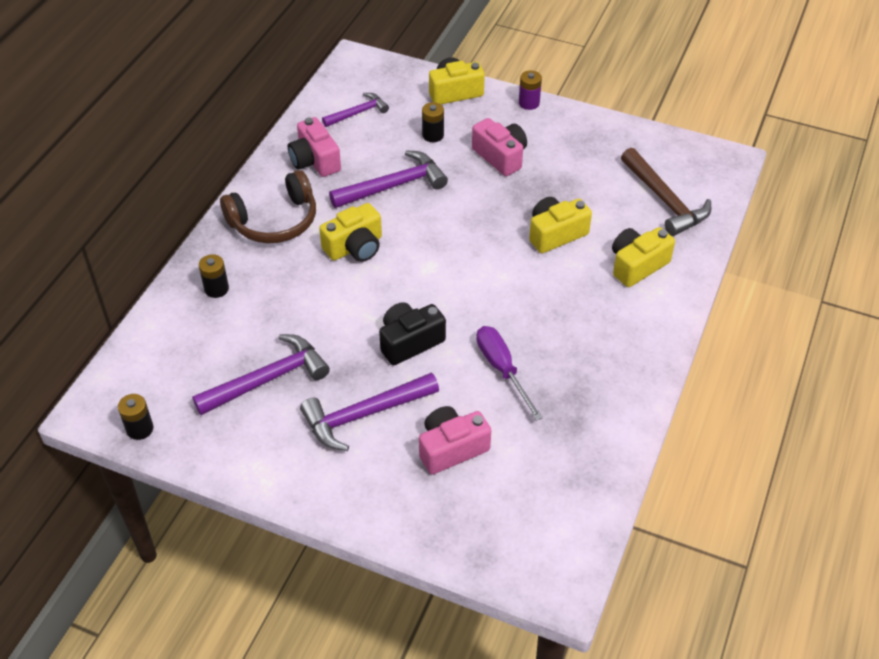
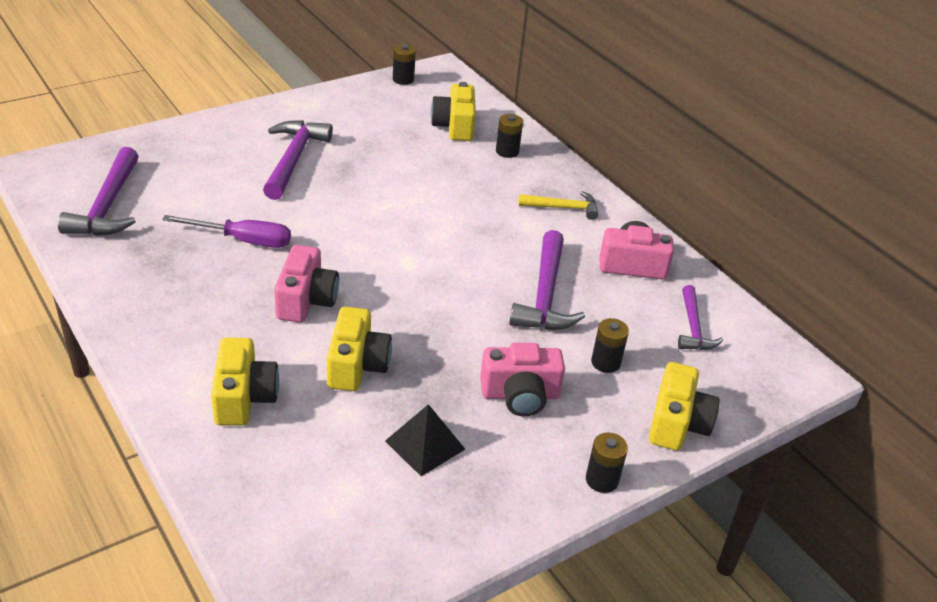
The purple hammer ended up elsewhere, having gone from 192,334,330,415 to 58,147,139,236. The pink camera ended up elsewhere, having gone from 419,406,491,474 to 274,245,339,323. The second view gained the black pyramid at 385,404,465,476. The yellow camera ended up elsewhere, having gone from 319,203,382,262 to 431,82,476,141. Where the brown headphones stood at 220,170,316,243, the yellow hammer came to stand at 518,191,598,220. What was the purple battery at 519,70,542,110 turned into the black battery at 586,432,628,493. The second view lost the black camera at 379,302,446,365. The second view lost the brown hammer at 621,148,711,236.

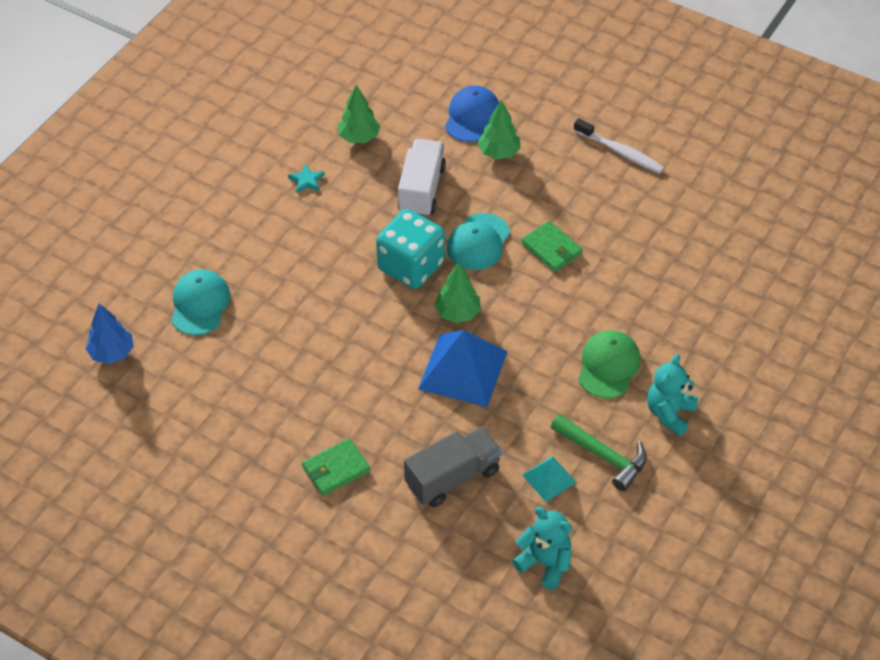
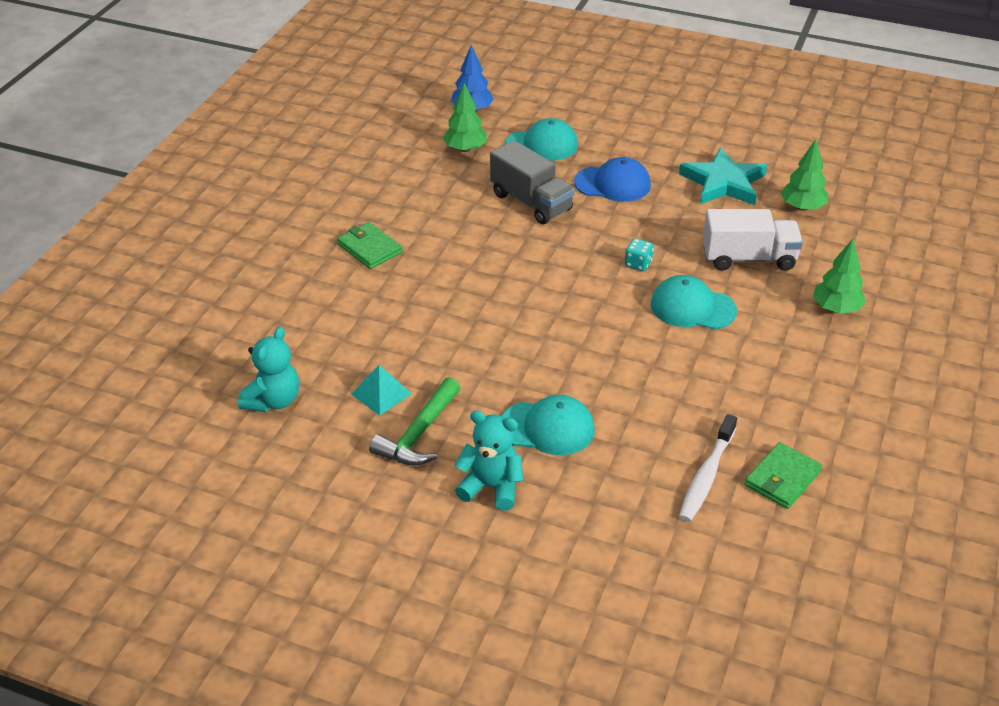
The green tree ended up elsewhere, having gone from 434,262,481,323 to 443,83,487,152. The grey truck ended up elsewhere, having gone from 404,426,502,507 to 490,140,575,224. What was the green cap at 578,330,641,398 turned into the turquoise cap at 502,395,595,455. The blue cap ended up elsewhere, having gone from 445,85,499,142 to 574,157,651,202. The size of the turquoise dice at 376,209,445,289 changed by a factor of 0.40. The size of the turquoise star at 288,164,325,193 changed by a factor of 2.25. The white toothbrush ended up elsewhere, having gone from 574,118,664,174 to 679,414,737,522. The green wallet ended up elsewhere, having gone from 521,221,583,272 to 745,442,822,509. The second view lost the blue pyramid at 418,330,508,407.

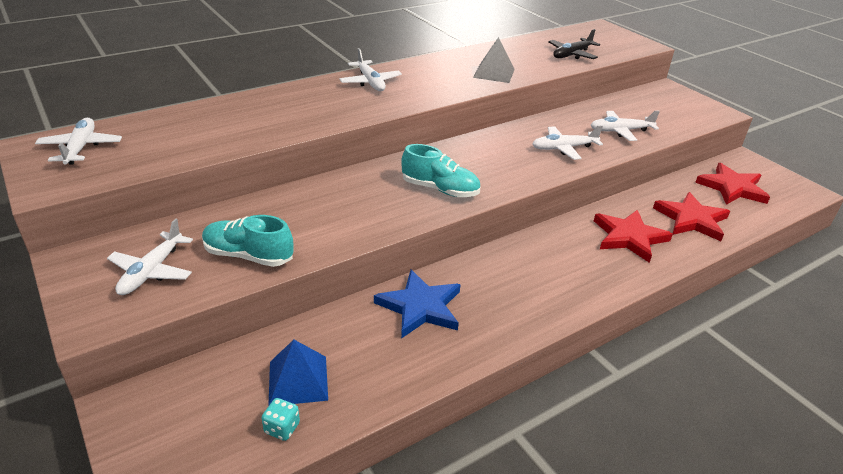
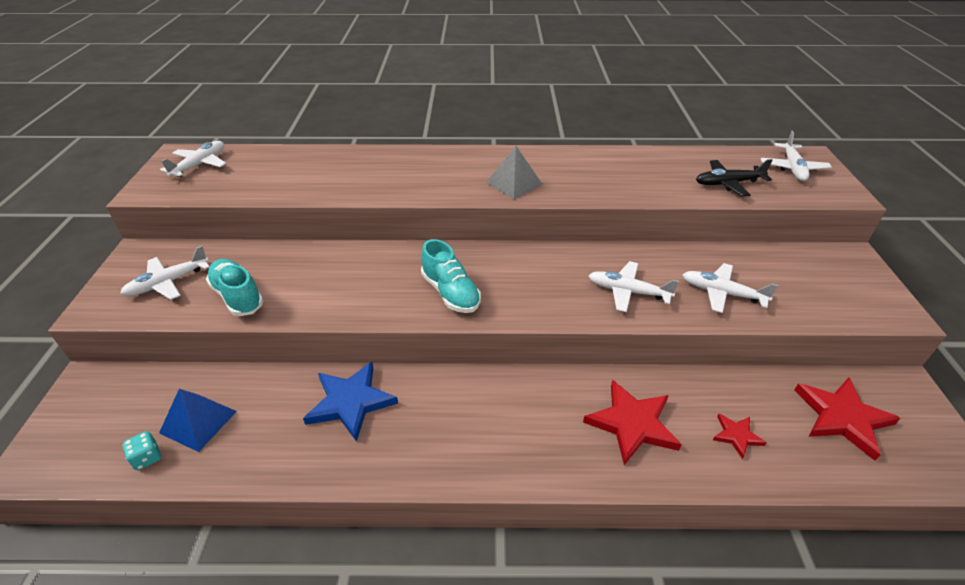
The grey pyramid ended up elsewhere, having gone from 473,37,515,83 to 486,146,543,199. The size of the red star at 653,192,730,241 changed by a factor of 0.52. The white plane ended up elsewhere, having gone from 339,48,402,91 to 760,131,832,181.

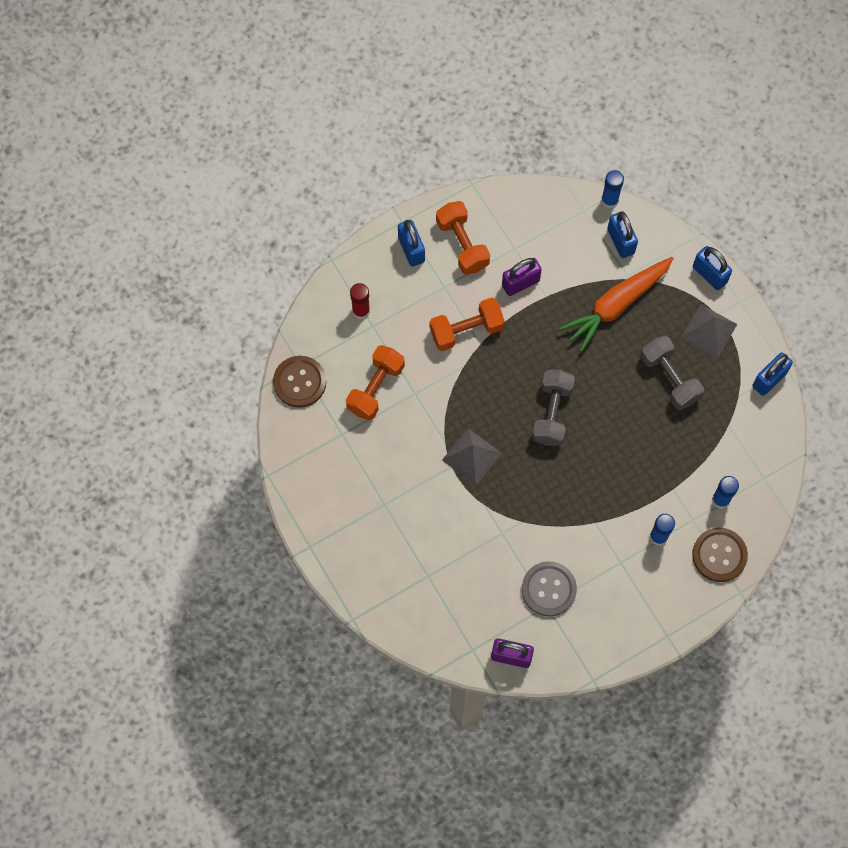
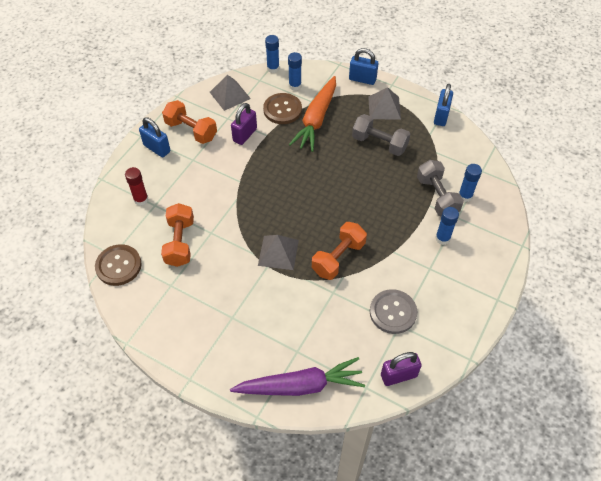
The second view gained the grey pyramid at 210,75,251,111. The second view gained the purple carrot at 230,357,365,396. The brown button ended up elsewhere, having gone from 692,528,748,582 to 263,93,302,124. Where the blue padlock stood at 607,211,638,258, the blue glue stick came to stand at 288,52,302,90. The orange dumbbell ended up elsewhere, having gone from 430,297,505,351 to 312,222,367,280. The grey dumbbell ended up elsewhere, having gone from 532,370,575,446 to 417,160,464,216.

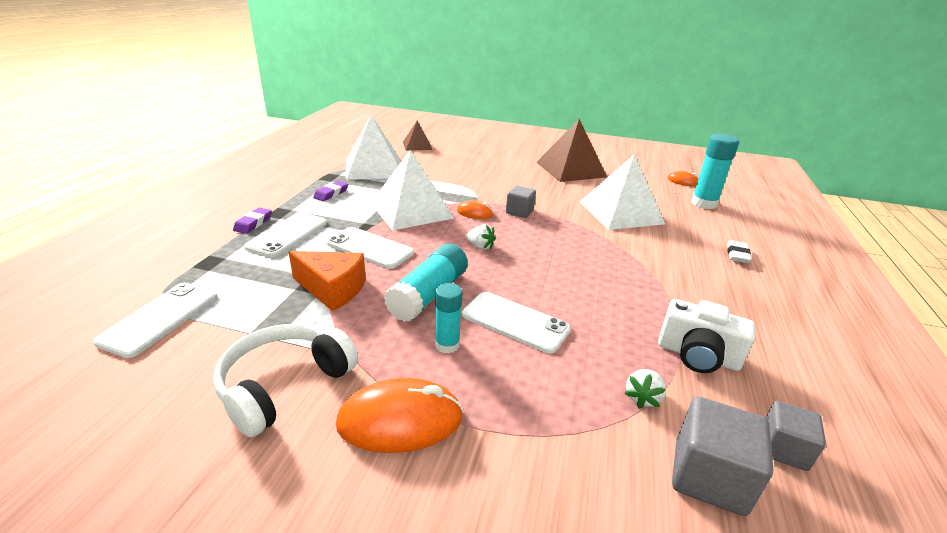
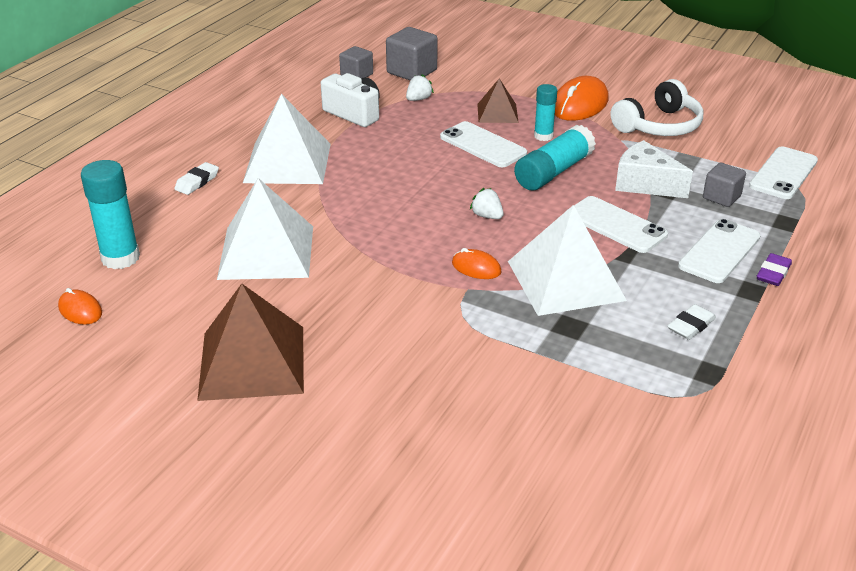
The white pyramid ended up elsewhere, having gone from 346,115,401,180 to 243,94,331,184. The brown pyramid ended up elsewhere, having gone from 403,121,432,151 to 477,78,519,123. The orange mouse at 336,378,463,453 ended up facing another way, 60 degrees counterclockwise from before. What was the orange cheese at 289,251,366,311 turned into the white cheese at 615,140,693,198. What was the purple eraser at 313,181,348,201 turned into the white eraser at 667,304,716,340. The grey cube ended up elsewhere, having gone from 506,186,536,218 to 703,163,746,207.

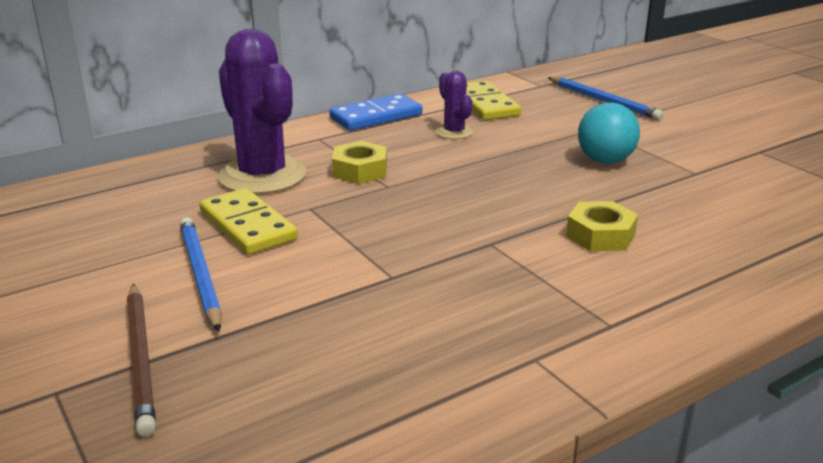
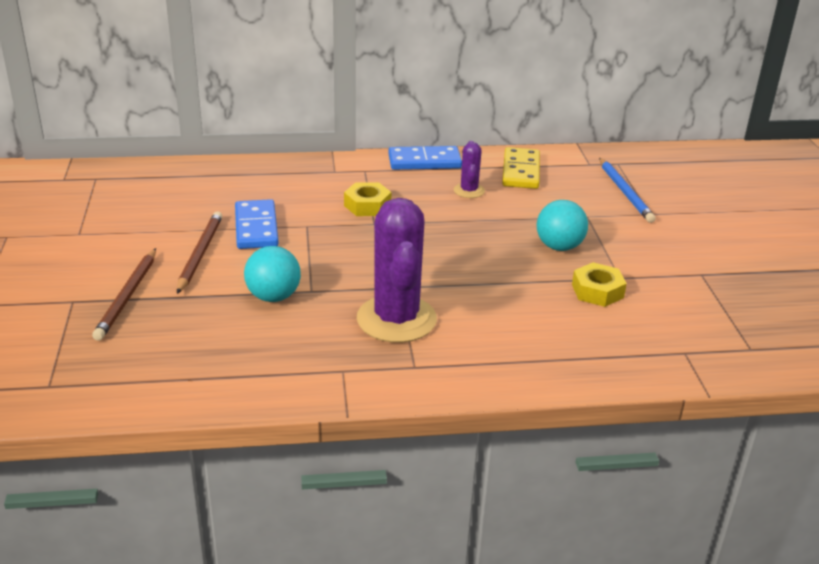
What was the blue pencil at 180,217,222,332 turned into the brown pencil at 177,211,223,294. What was the yellow domino at 199,188,298,255 turned into the blue domino at 235,199,279,249. The second view gained the turquoise ball at 244,246,301,302. The purple cactus ended up elsewhere, having gone from 218,29,307,194 to 357,198,437,343. The yellow nut ended up elsewhere, having gone from 566,201,638,251 to 572,262,627,307.

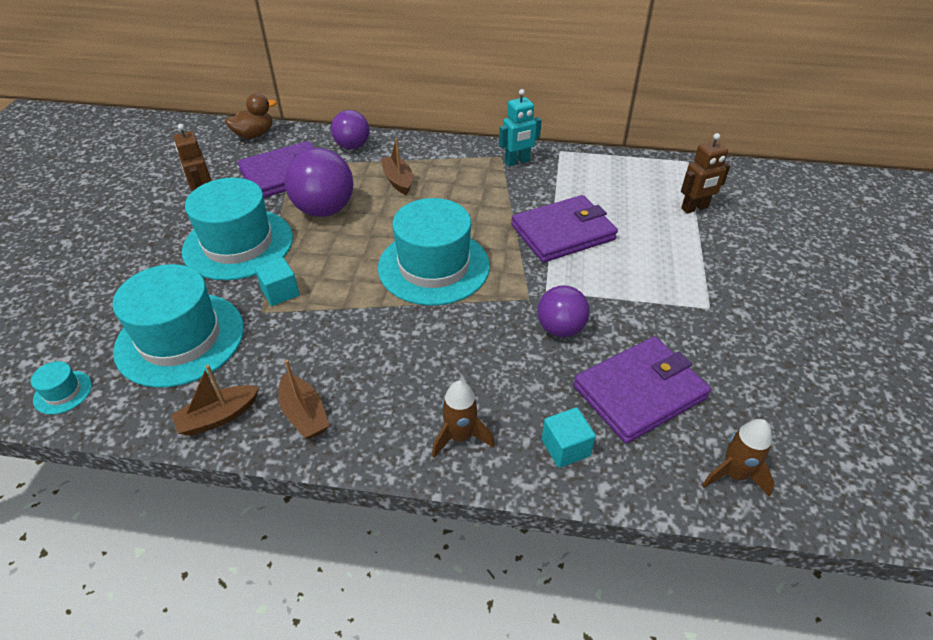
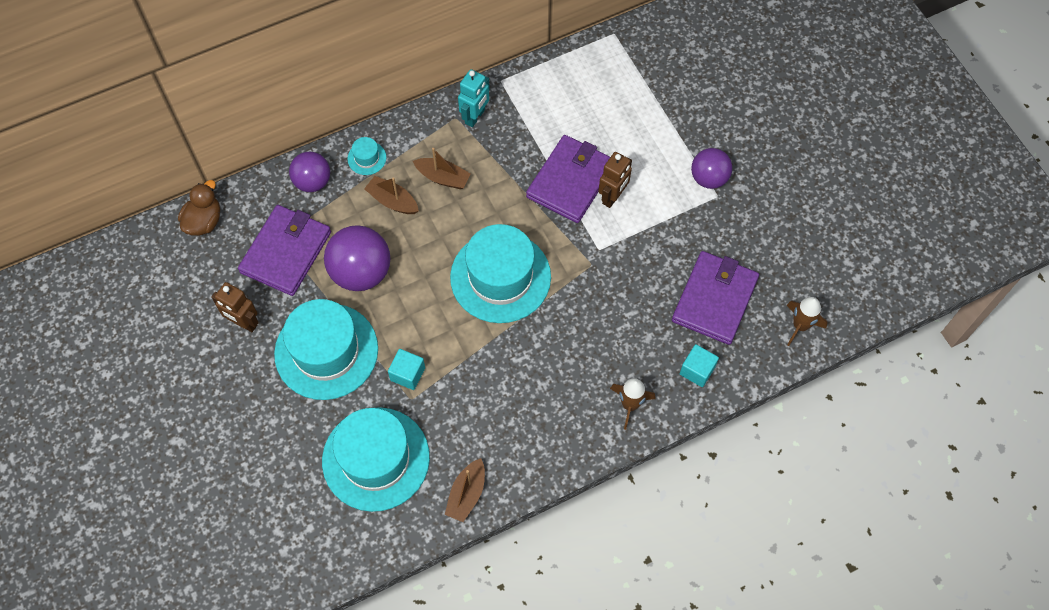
The turquoise hat ended up elsewhere, having gone from 31,361,92,414 to 347,137,386,175. The brown boat ended up elsewhere, having gone from 279,360,329,439 to 413,148,471,189. The brown robot ended up elsewhere, having gone from 681,133,730,213 to 598,152,632,208. The purple ball ended up elsewhere, having gone from 537,285,590,337 to 691,148,732,189.

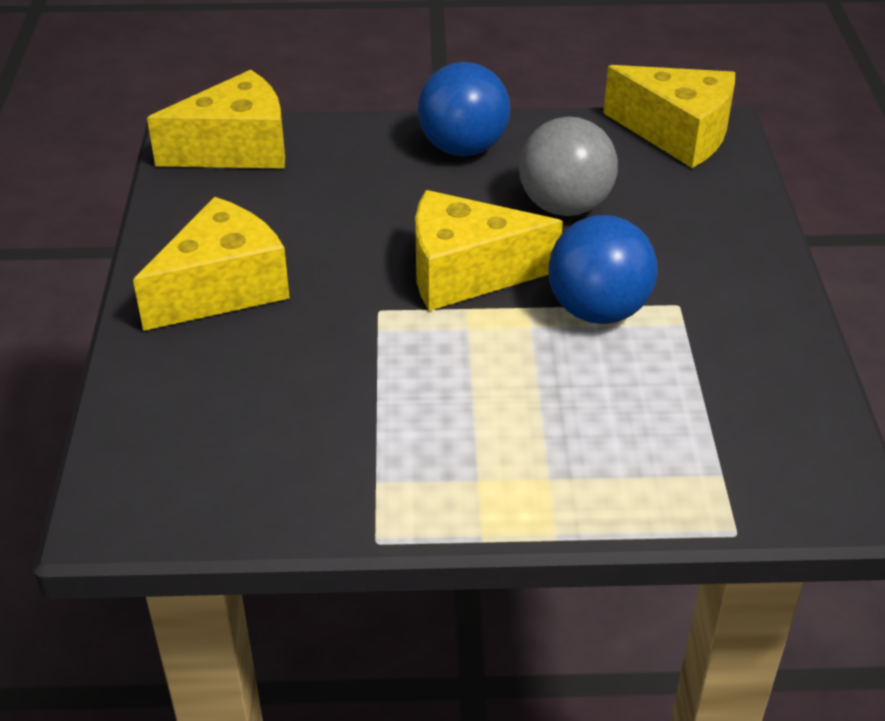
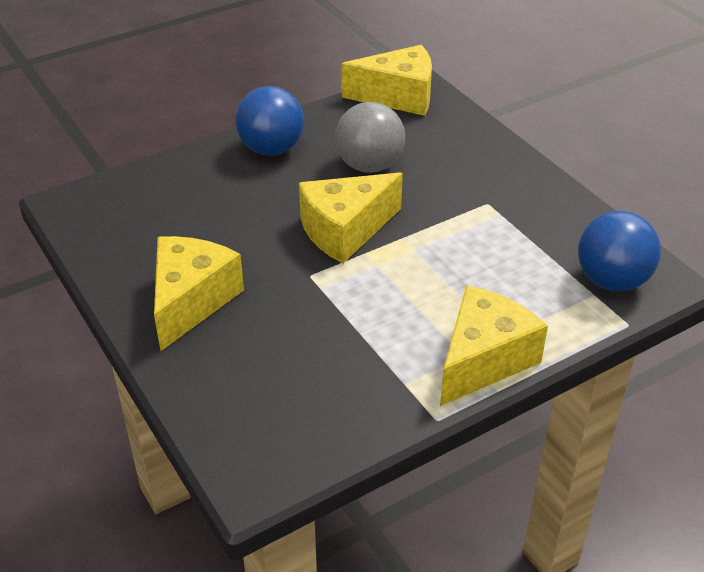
The yellow cheese ended up elsewhere, having gone from 147,70,285,168 to 440,285,548,406. The blue ball ended up elsewhere, having gone from 548,215,658,324 to 578,211,661,291.

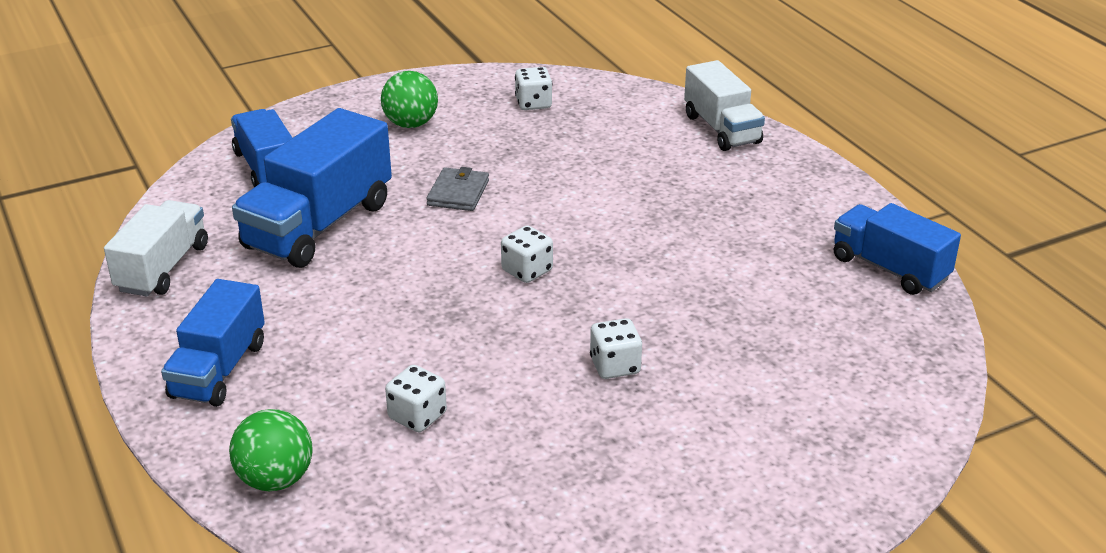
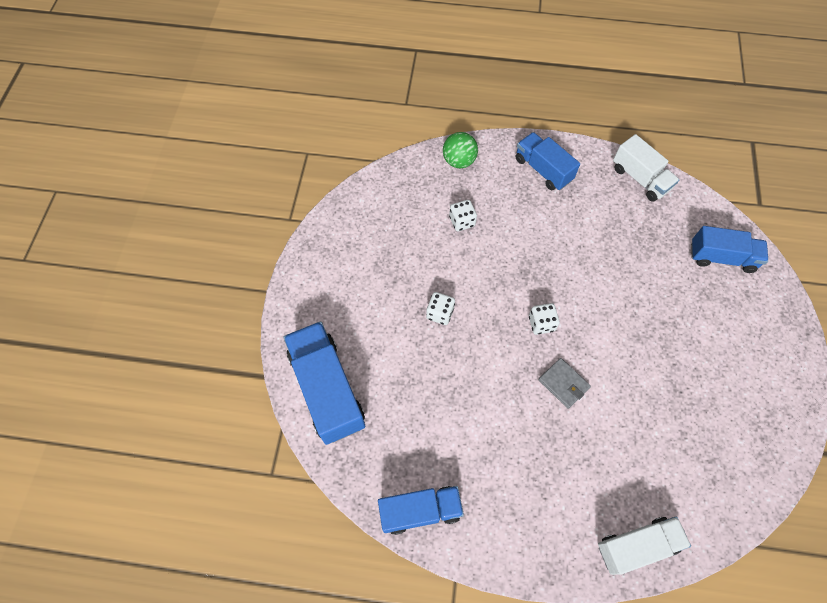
The blue truck ended up elsewhere, having gone from 232,108,392,268 to 284,321,365,445. The grey wallet ended up elsewhere, having gone from 426,167,489,211 to 538,358,591,409. The white truck at 684,60,765,151 ended up facing another way, 150 degrees clockwise from before. The second view lost the green ball at 381,71,438,128. The second view lost the white dice at 515,67,552,110.

